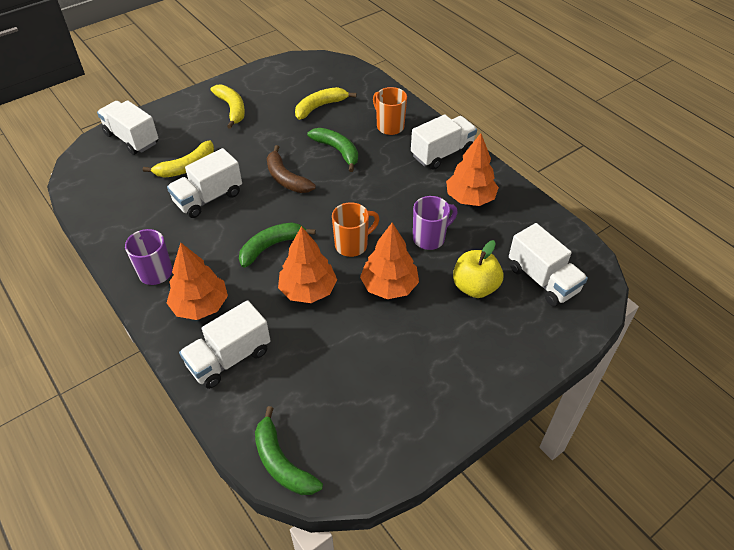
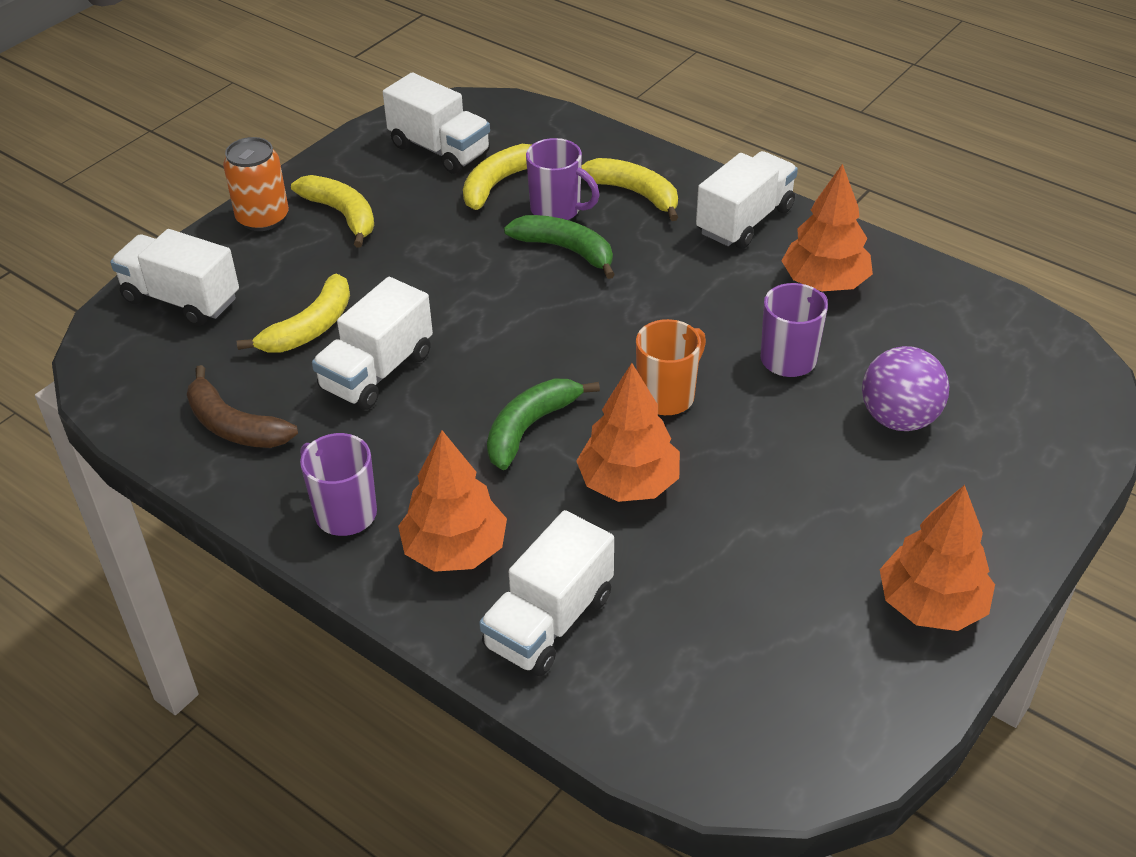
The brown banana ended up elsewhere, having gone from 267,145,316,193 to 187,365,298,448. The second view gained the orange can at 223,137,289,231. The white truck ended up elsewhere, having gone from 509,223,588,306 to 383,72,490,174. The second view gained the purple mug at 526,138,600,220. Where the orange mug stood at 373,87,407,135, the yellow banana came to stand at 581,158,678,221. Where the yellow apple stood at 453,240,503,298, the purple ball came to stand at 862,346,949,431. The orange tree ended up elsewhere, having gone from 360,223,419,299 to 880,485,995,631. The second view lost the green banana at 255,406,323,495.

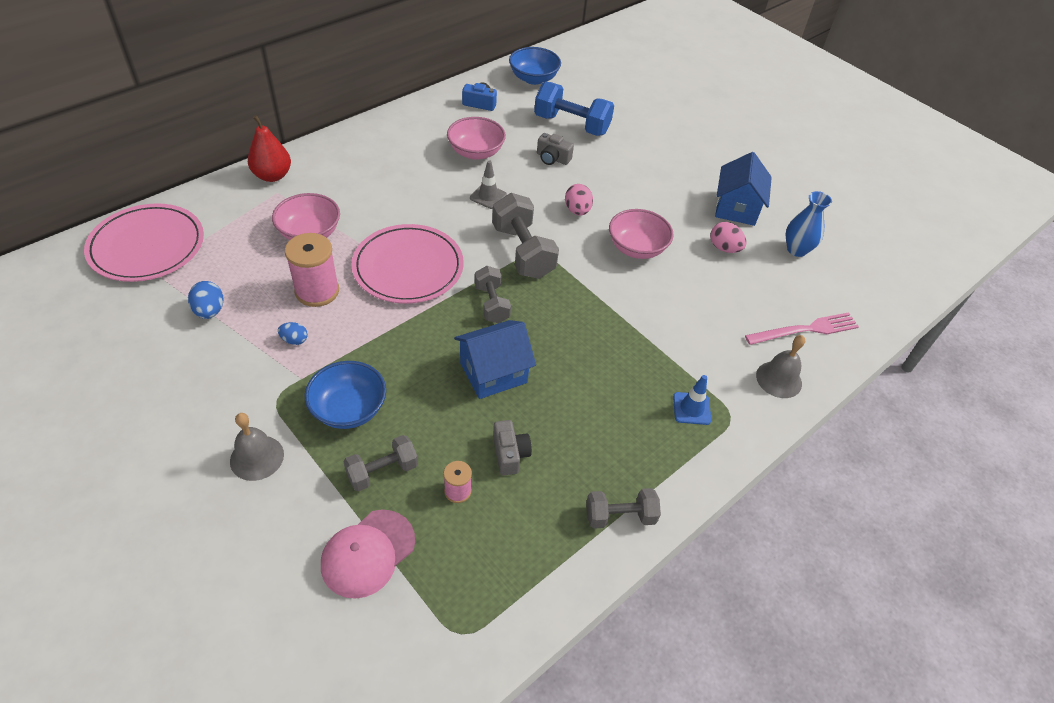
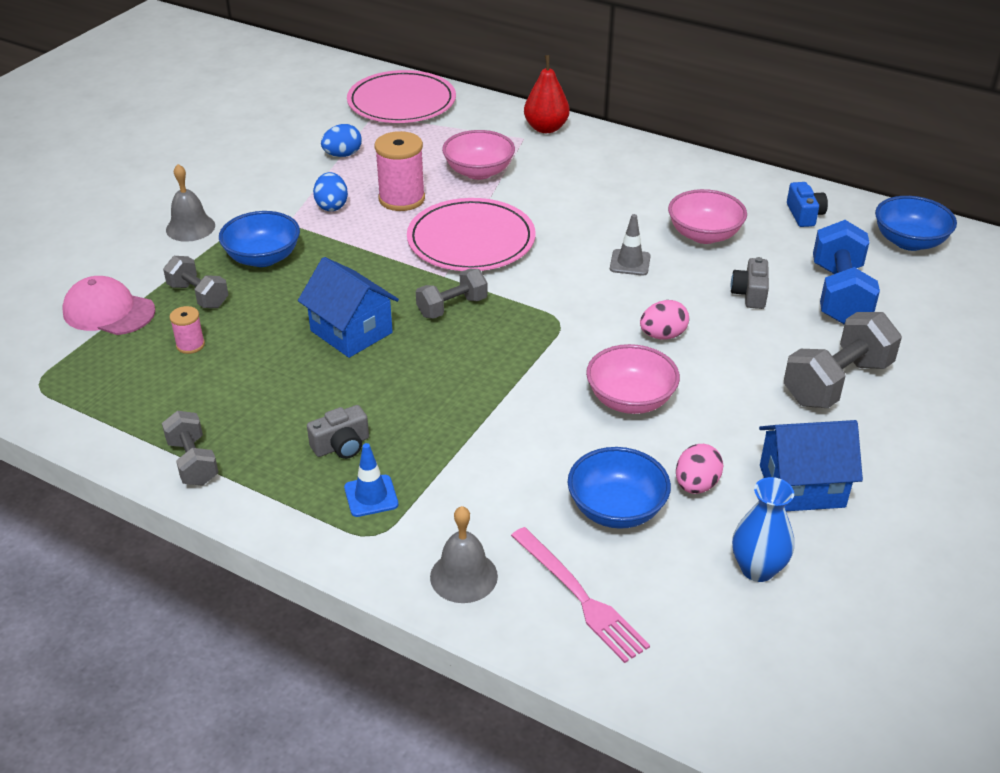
The grey camera ended up elsewhere, having gone from 493,420,532,475 to 307,405,369,459. The size of the blue egg at 278,322,308,345 changed by a factor of 1.51. The second view gained the blue bowl at 568,447,671,529. The grey dumbbell ended up elsewhere, having gone from 492,193,559,279 to 784,312,902,408.

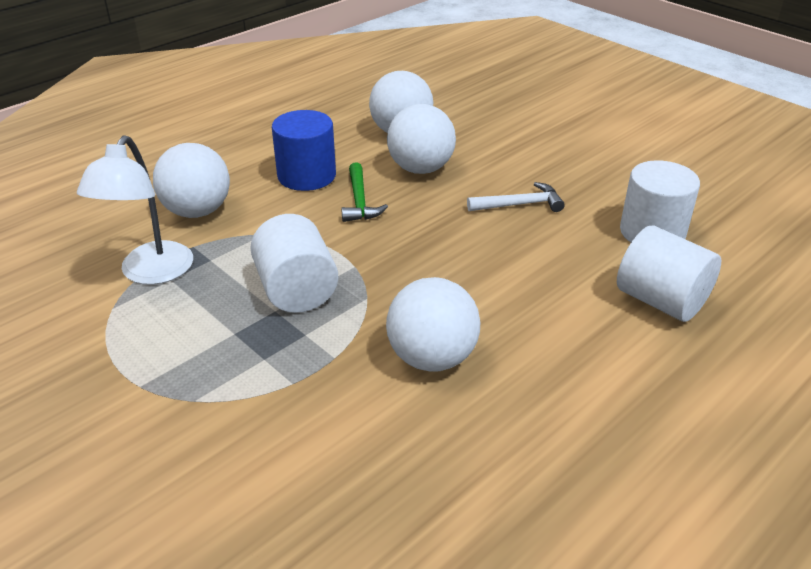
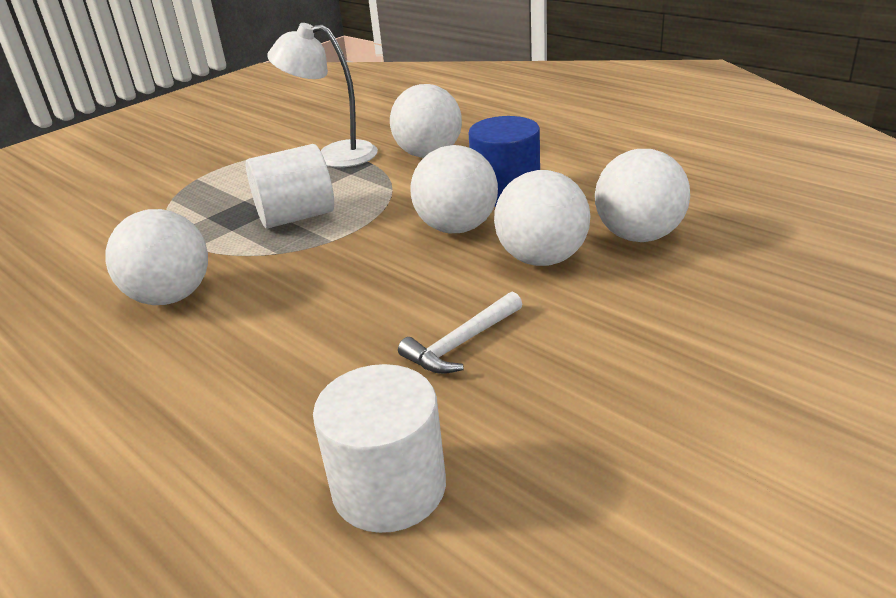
The white hammer at 467,182,565,212 ended up facing another way, 60 degrees clockwise from before. Where the green hammer stood at 341,162,388,222, the white ball came to stand at 410,145,498,233. The second view lost the white cylinder at 617,226,721,322.

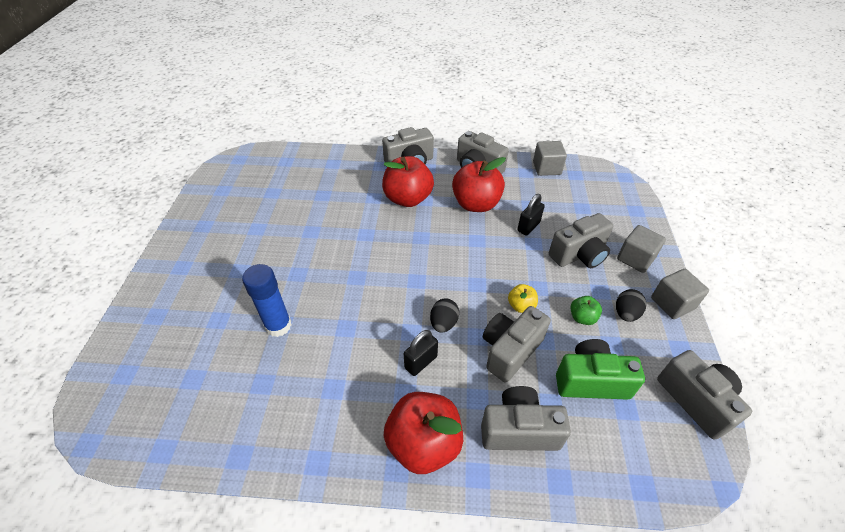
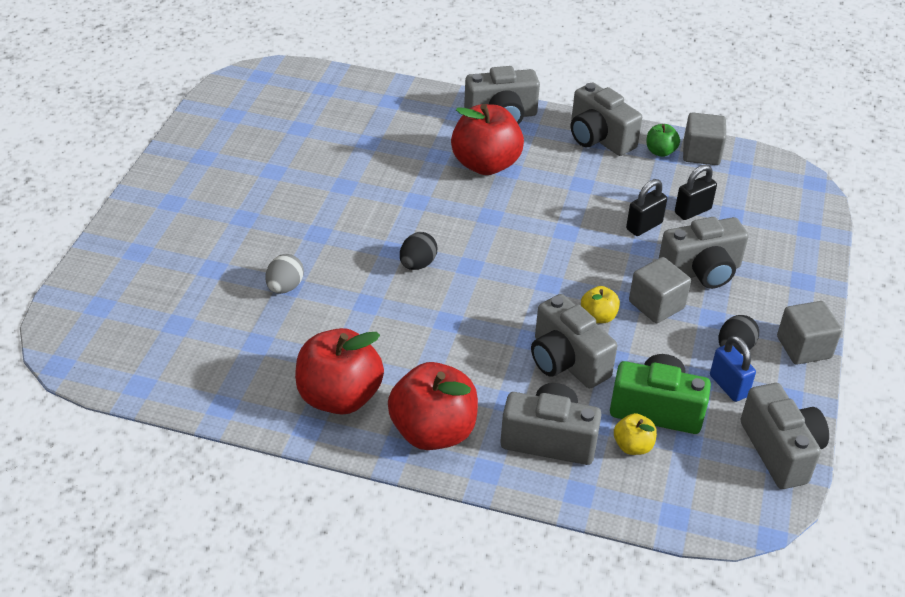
Where the blue glue stick stood at 242,264,292,337, the grey egg came to stand at 265,254,304,294. The red apple ended up elsewhere, having gone from 452,157,506,212 to 295,328,384,414. The black egg ended up elsewhere, having gone from 430,299,459,332 to 400,232,437,270. The grey camera at 483,306,551,382 ended up facing another way, 90 degrees counterclockwise from before. The second view gained the yellow apple at 614,413,657,455. The grey cube ended up elsewhere, having gone from 617,225,666,273 to 629,257,691,323. The green apple ended up elsewhere, having gone from 570,296,602,325 to 646,124,680,157. The black padlock ended up elsewhere, having gone from 404,330,438,376 to 675,165,717,220. The second view gained the blue padlock at 710,336,756,402.

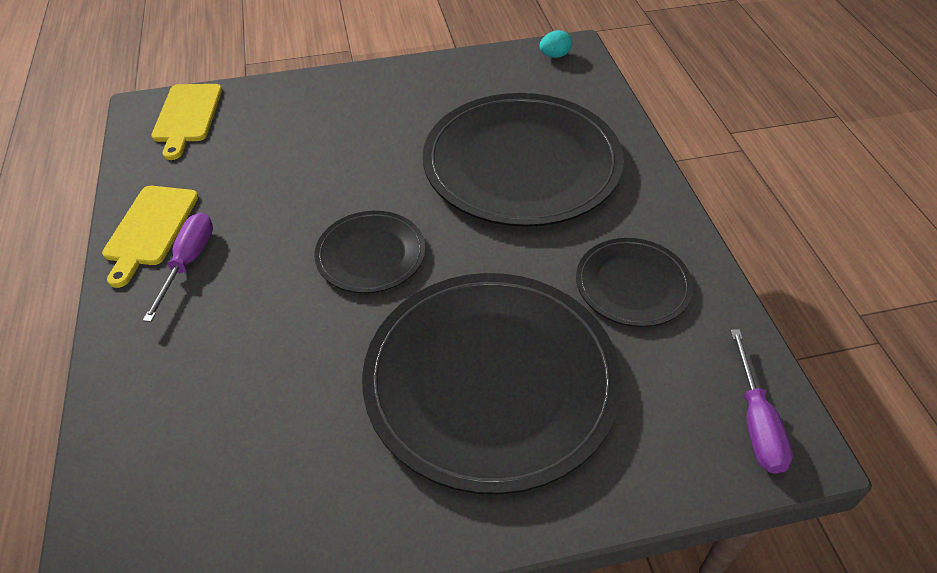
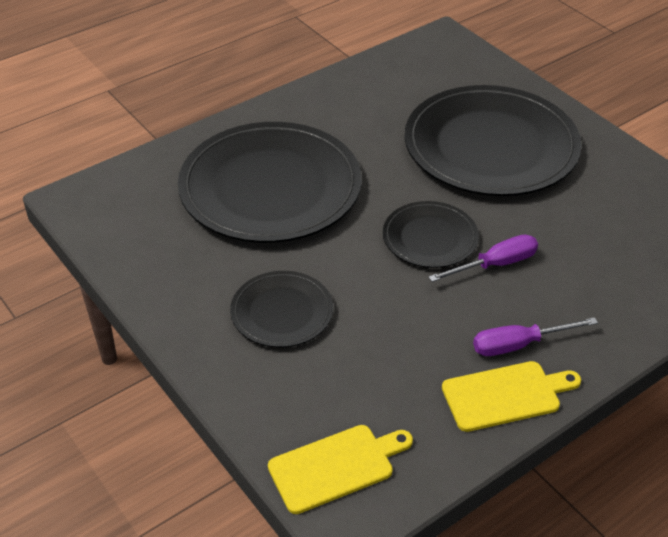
The black plate ended up elsewhere, having gone from 576,238,693,327 to 230,271,333,348. The purple screwdriver ended up elsewhere, having gone from 730,329,793,474 to 428,235,538,282. The second view lost the turquoise egg at 540,30,572,58.

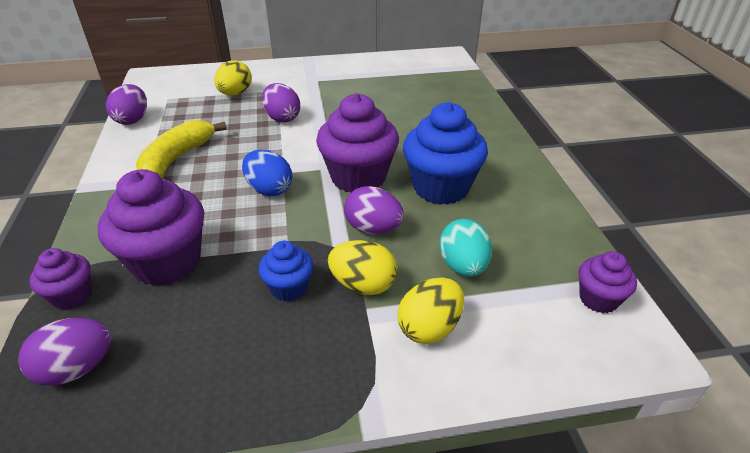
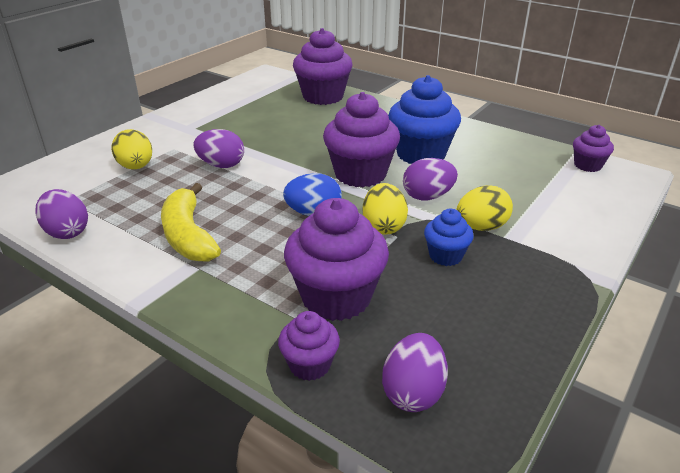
The second view gained the purple cupcake at 293,28,353,105. The yellow egg ended up elsewhere, having gone from 397,277,464,344 to 363,183,408,235. The second view lost the turquoise egg at 439,219,492,277.

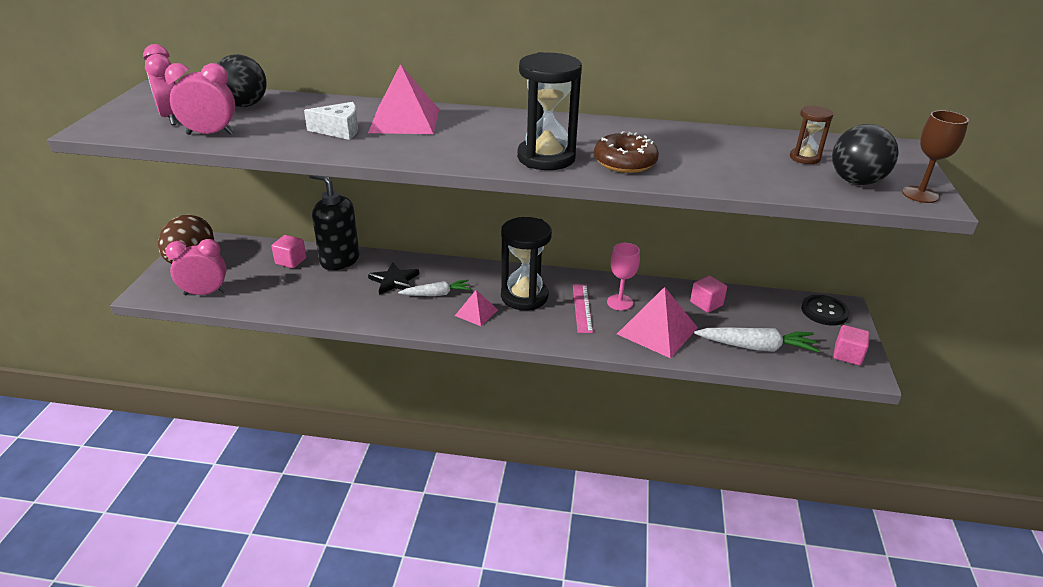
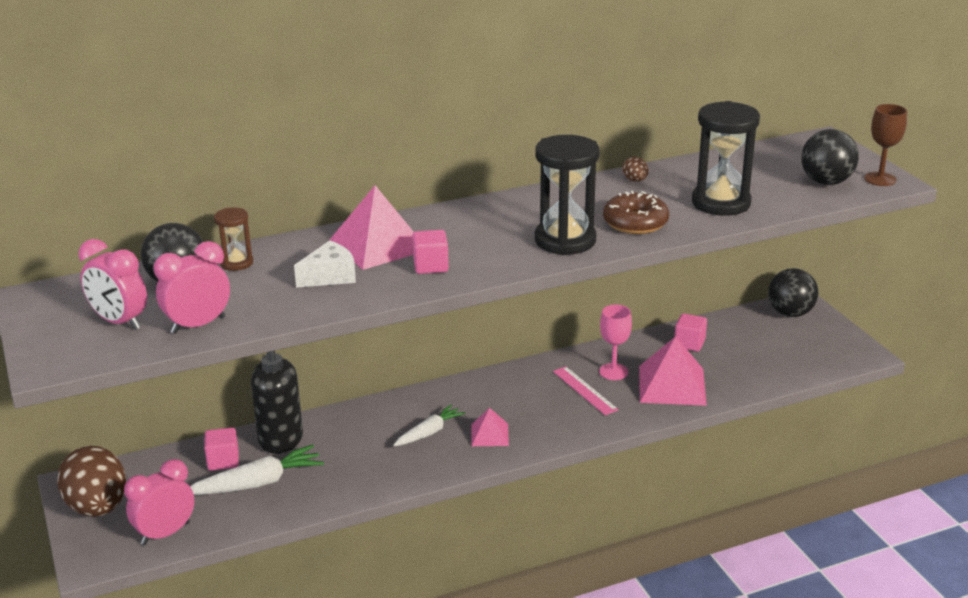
The white carrot ended up elsewhere, having gone from 694,327,820,352 to 190,444,324,495. The brown hourglass ended up elsewhere, having gone from 790,105,833,164 to 214,207,253,271. The pink cube ended up elsewhere, having gone from 833,325,870,365 to 412,230,449,274. The second view gained the brown egg at 623,157,649,182. The black hourglass ended up elsewhere, having gone from 501,217,552,310 to 692,101,760,216. Where the black button stood at 801,295,849,325, the black ball came to stand at 768,268,819,317. The second view lost the black star at 368,262,419,295.

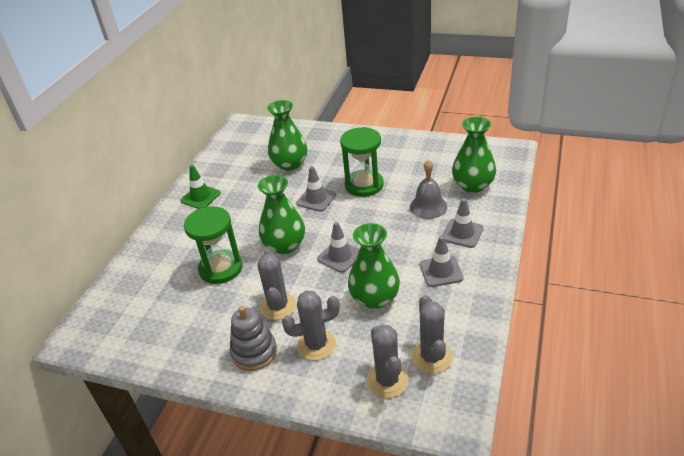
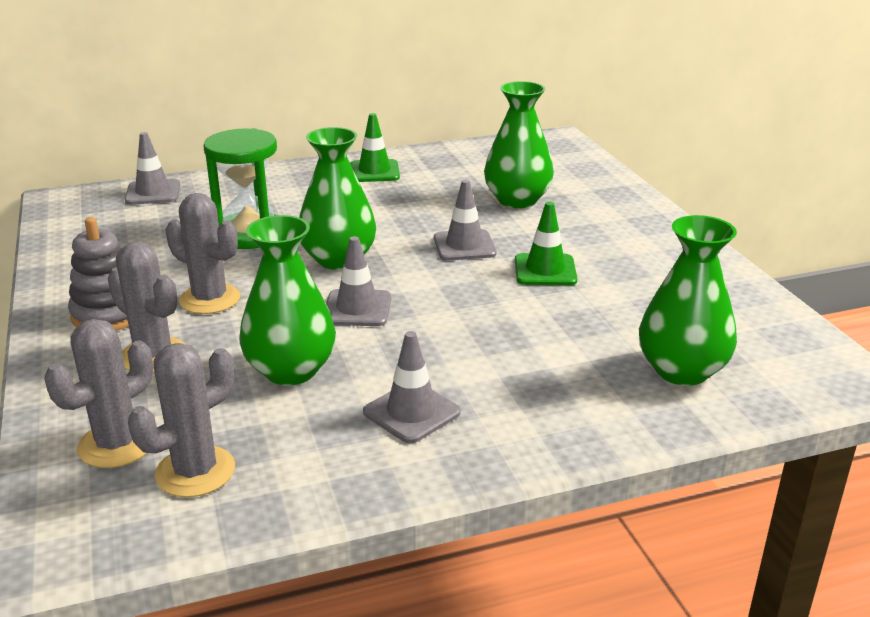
The grey traffic cone ended up elsewhere, having gone from 442,198,484,248 to 125,132,180,205. The grey cactus at 257,249,296,320 ended up facing another way, 75 degrees clockwise from before. Where the green hourglass stood at 340,127,384,197, the green traffic cone came to stand at 515,202,577,285. The second view lost the grey bell at 410,160,447,219.

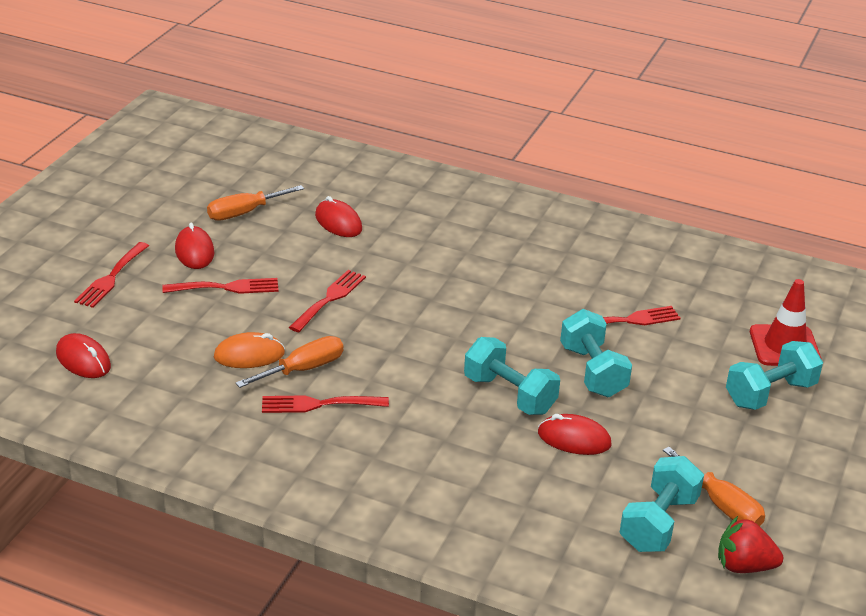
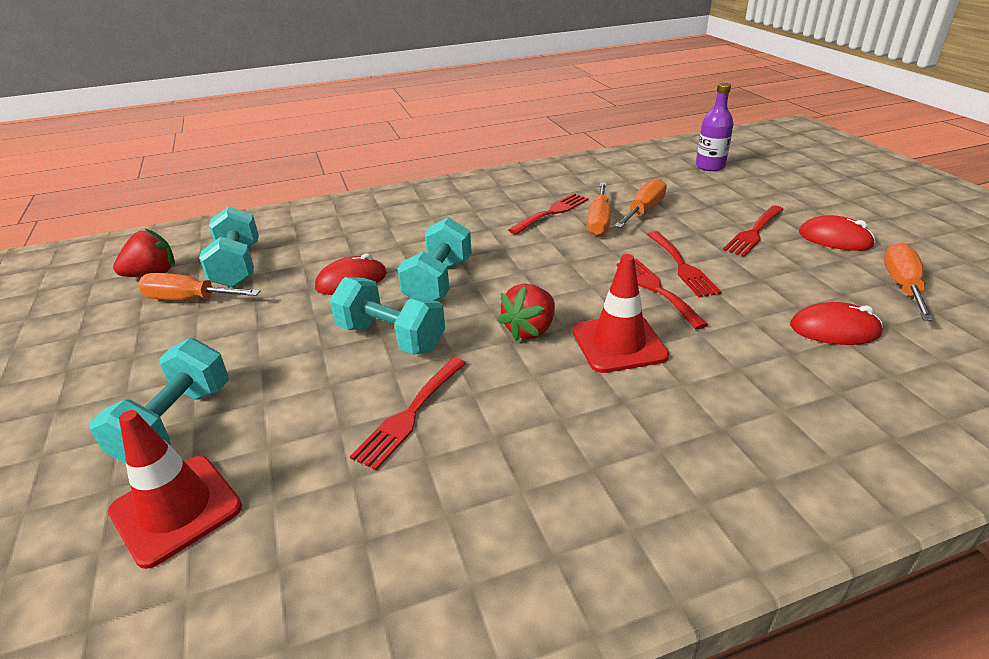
The turquoise dumbbell at 464,337,560,415 ended up facing another way, 75 degrees counterclockwise from before. The second view gained the red strawberry at 497,284,555,341. The second view gained the red traffic cone at 572,254,669,373. Where the orange mouse stood at 214,332,285,368, the orange screwdriver came to stand at 614,178,667,228. The red fork ended up elsewhere, having gone from 74,242,149,308 to 617,259,709,329. Where the red mouse stood at 56,333,111,378, the purple bottle came to stand at 696,83,733,171.

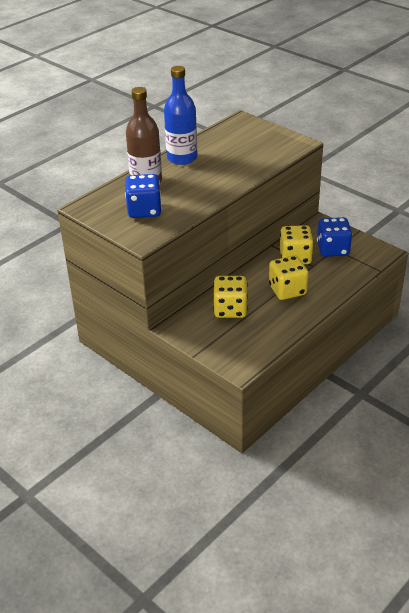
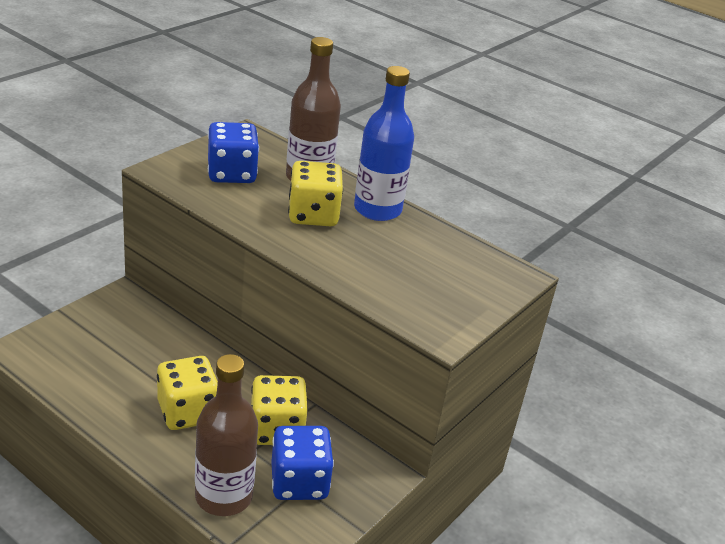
The second view gained the brown bottle at 195,354,258,516. The yellow dice ended up elsewhere, having gone from 213,276,248,318 to 288,161,343,226.

